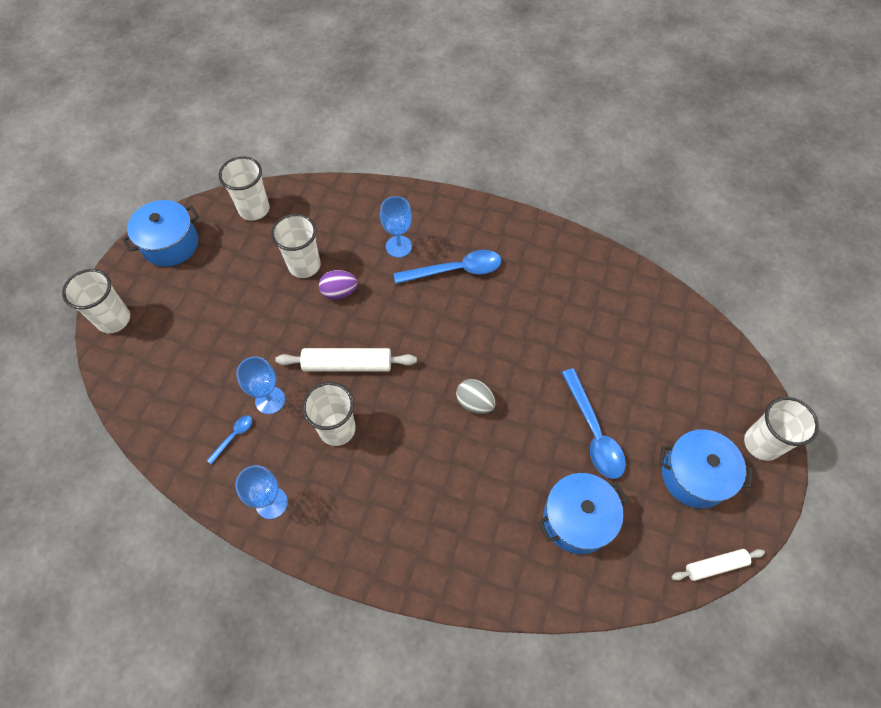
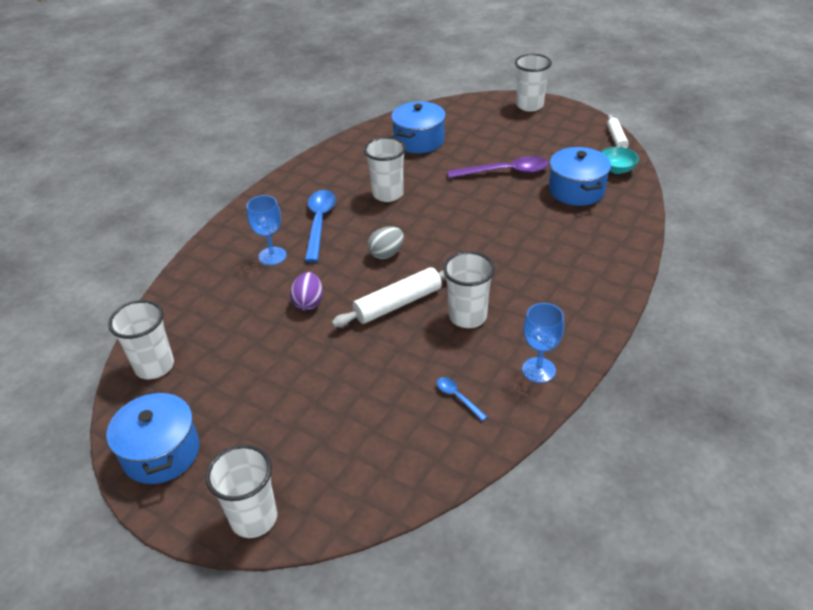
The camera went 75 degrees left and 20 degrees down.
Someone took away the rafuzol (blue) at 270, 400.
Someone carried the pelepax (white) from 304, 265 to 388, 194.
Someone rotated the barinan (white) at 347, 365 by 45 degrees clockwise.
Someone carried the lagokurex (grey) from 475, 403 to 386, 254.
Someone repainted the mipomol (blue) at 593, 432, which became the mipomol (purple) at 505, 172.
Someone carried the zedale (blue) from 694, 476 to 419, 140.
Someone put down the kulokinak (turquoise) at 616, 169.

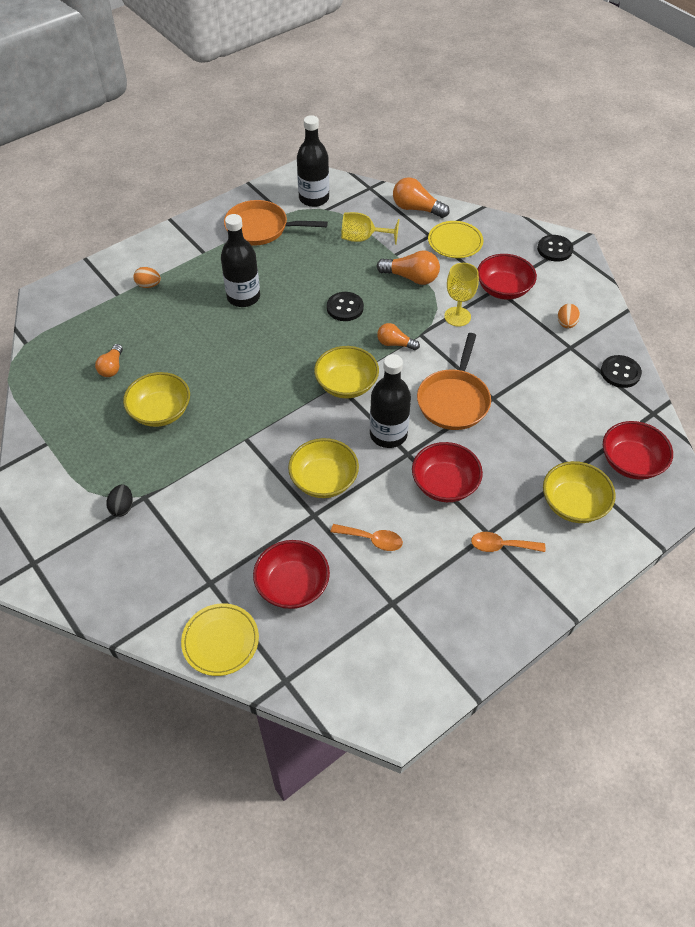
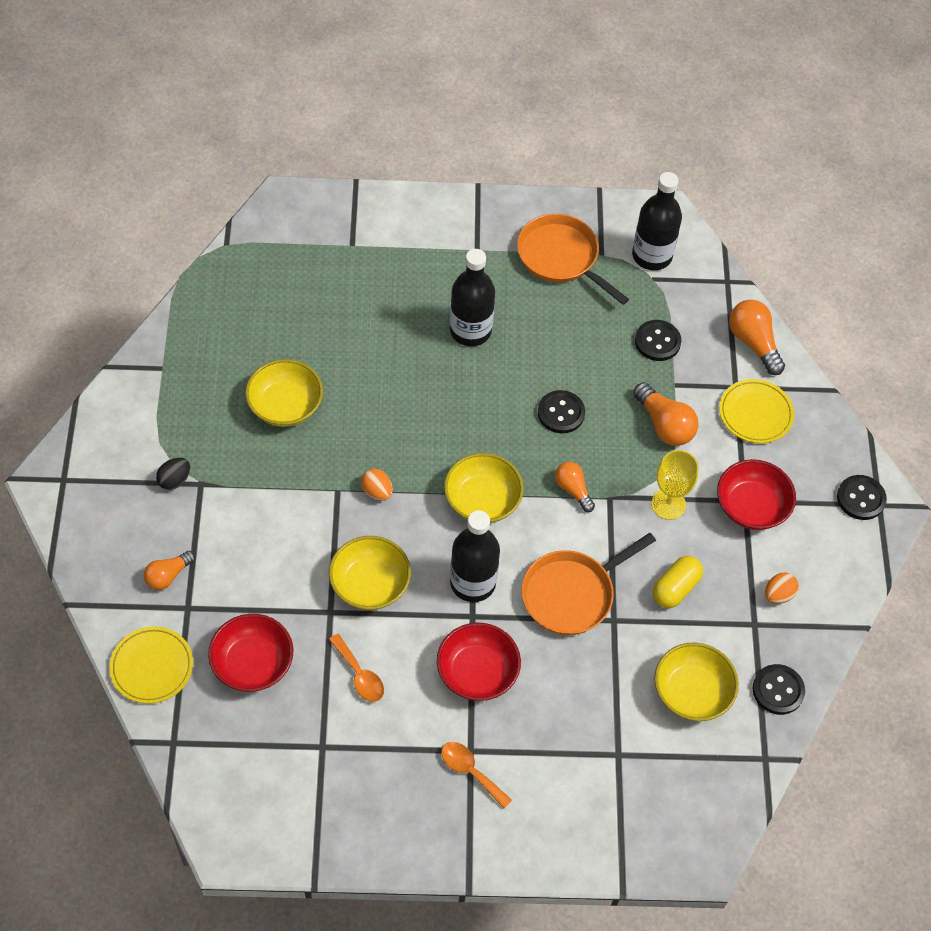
The camera went 35 degrees right and 5 degrees up.
Someone carried the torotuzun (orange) from 112, 367 to 168, 576.
Someone carried the lagokurex (orange) from 148, 285 to 377, 491.
Someone swapped the rafuzol (yellow) at 362, 238 for the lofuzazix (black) at 657, 341.
Someone carried the kulokinak (yellow) from 573, 504 to 692, 692.
Someone took away the kulokinak (red) at 631, 462.
Someone put down the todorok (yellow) at 675, 588.

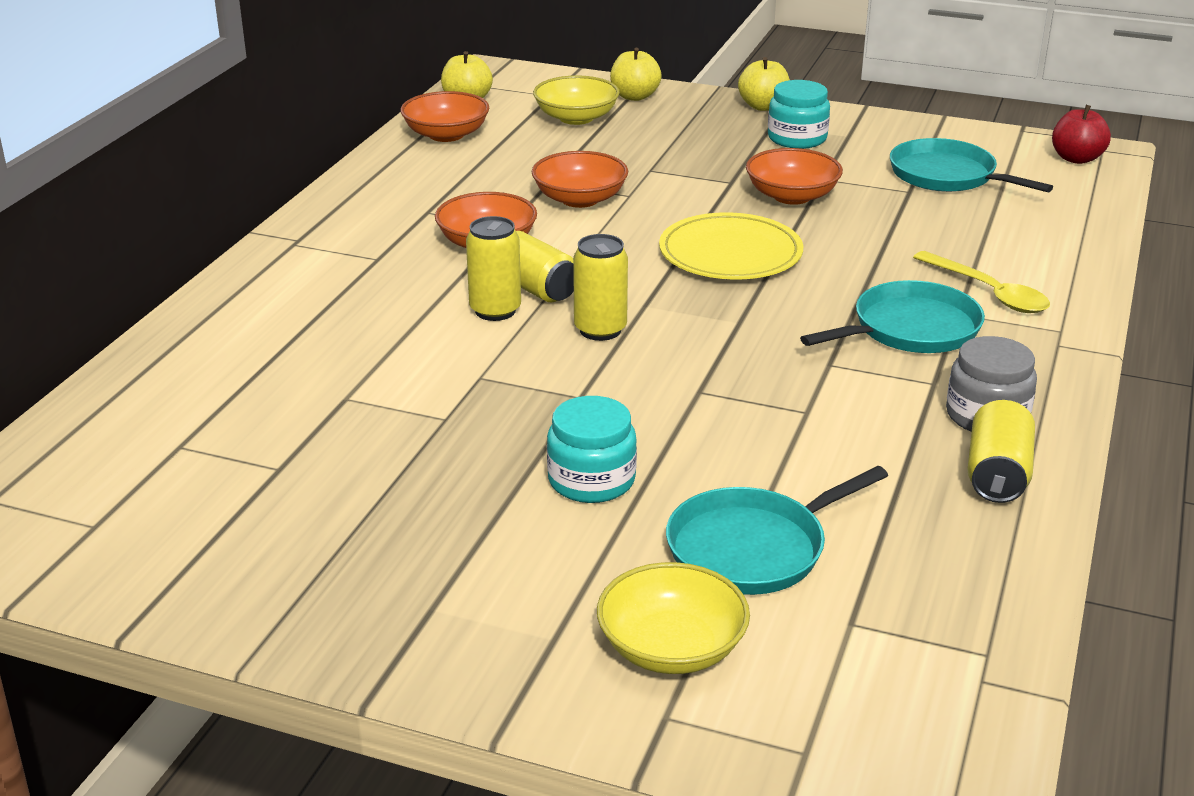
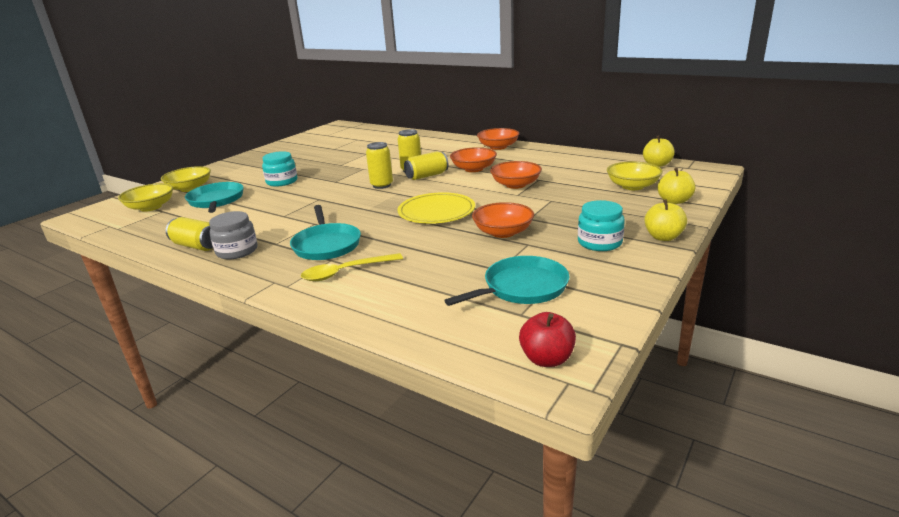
The camera went 105 degrees right and 5 degrees down.
Someone carried the kulokinak (orange) from 446, 135 to 498, 147.
Someone put down the kulokinak (yellow) at 151, 207.

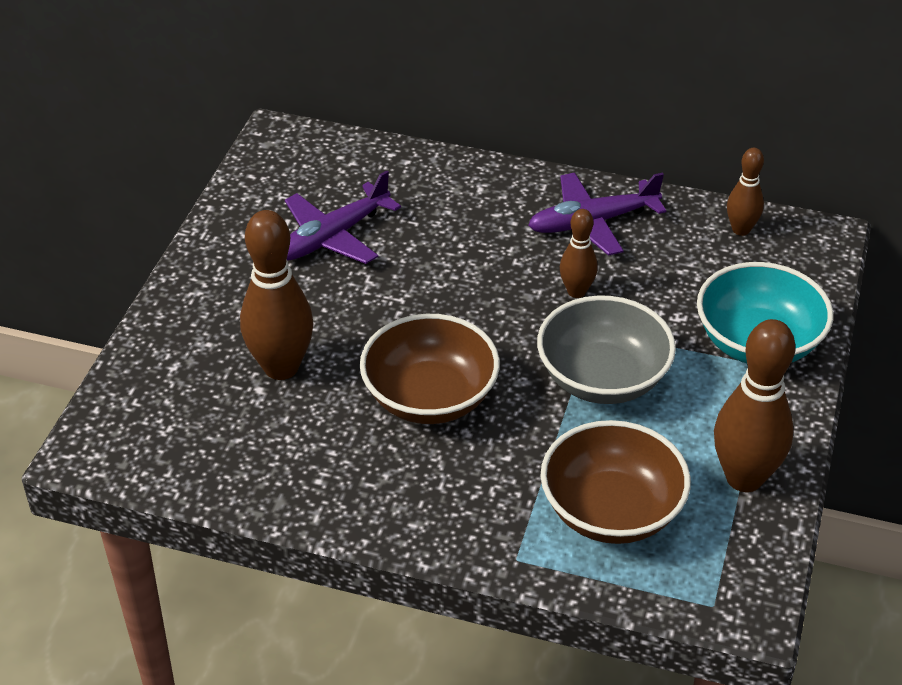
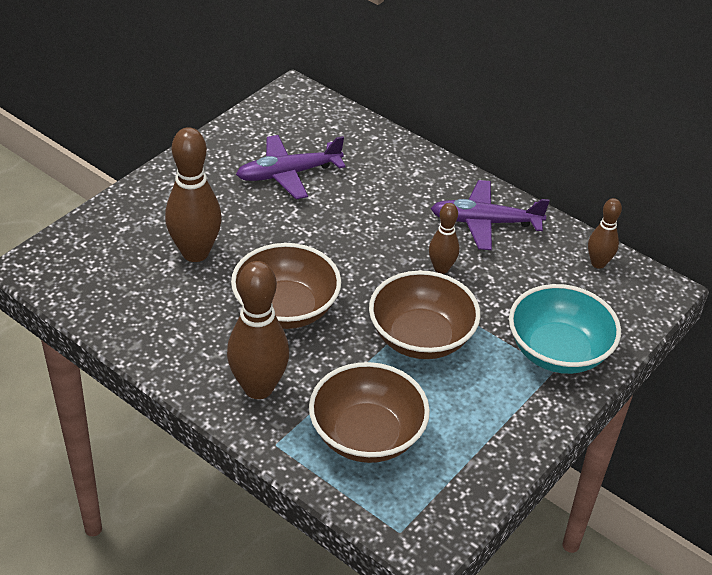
The camera went 20 degrees right and 0 degrees up.
Someone repainted the kulokinak (grey) at 602, 378, which became the kulokinak (brown) at 421, 337.
Someone carried the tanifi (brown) from 744, 478 to 258, 388.

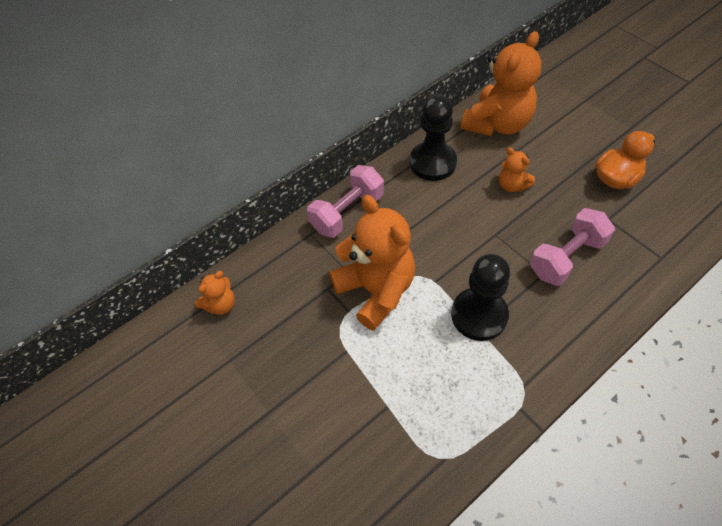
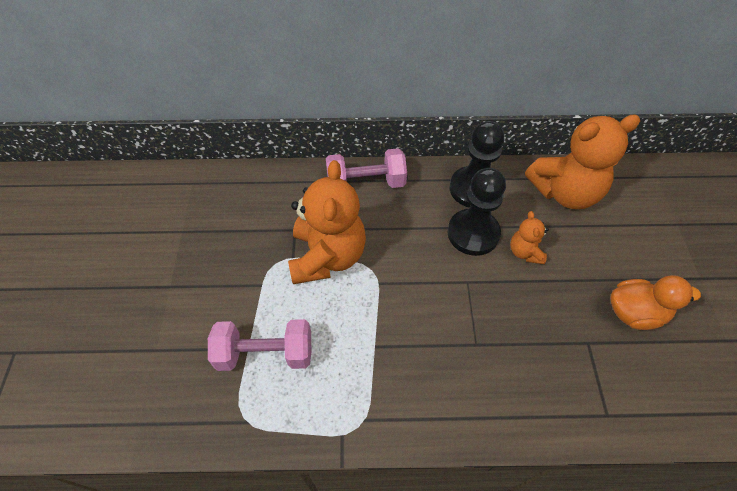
The camera went 35 degrees right and 0 degrees up.
Someone took away the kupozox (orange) at 220, 305.
Someone carried the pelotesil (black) from 479, 315 to 473, 233.
Someone carried the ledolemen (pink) from 566, 257 to 265, 354.

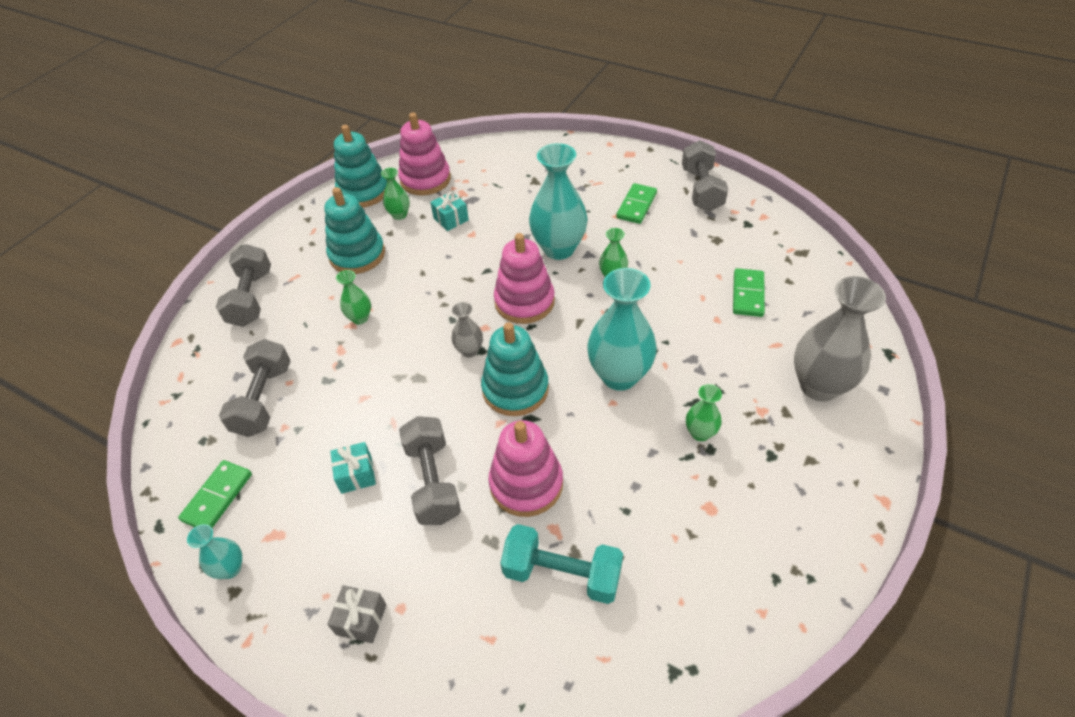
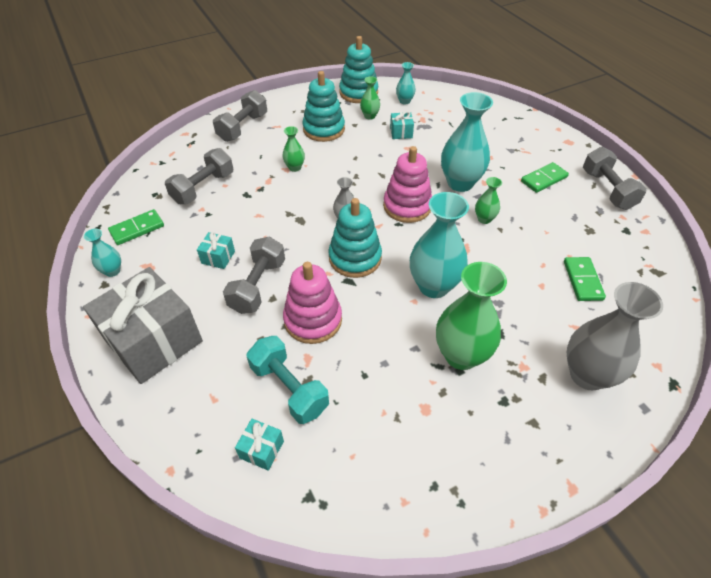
The camera went 30 degrees right and 0 degrees up.
Someone scaled the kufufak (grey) at 361, 619 by 2.46.
Someone swapped the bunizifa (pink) at 425, 180 for the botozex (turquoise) at 404, 101.
Someone rotated the ledolemen (grey) at 701, 189 by 45 degrees counterclockwise.
Someone scaled the botozex (green) at 700, 433 by 2.04.
Someone rotated the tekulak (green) at 748, 294 by 45 degrees counterclockwise.
Someone put down the kufufak (turquoise) at 261, 449.

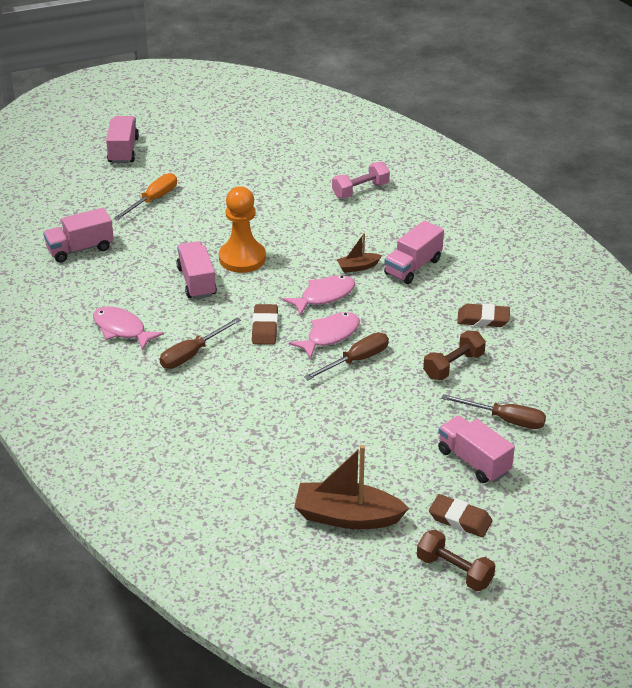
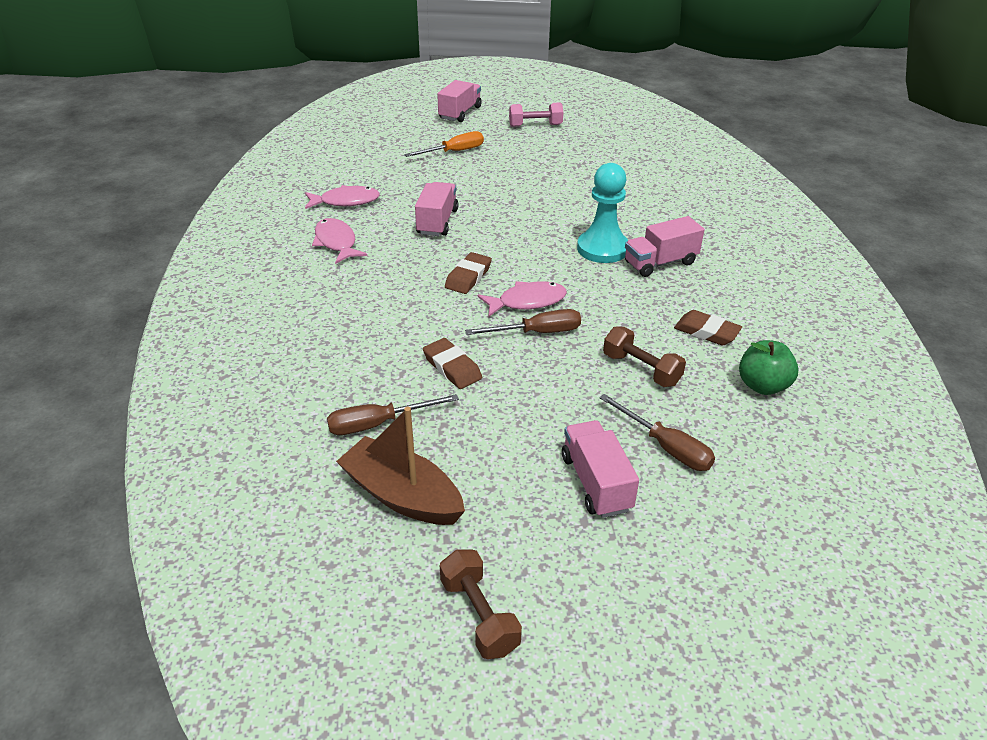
The camera went 25 degrees right and 0 degrees up.
Someone took away the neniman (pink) at 80, 249.
Someone carried the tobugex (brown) from 192, 354 to 378, 424.
Someone took away the pelotesil (orange) at 242, 258.
Someone carried the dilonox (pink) from 324, 296 to 346, 201.
Someone carried the ledolemen (pink) from 360, 190 to 535, 125.
Someone swapped the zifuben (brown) at 358, 267 for the pelotesil (turquoise) at 602, 249.
Someone rotated the ledolemen (brown) at 453, 366 by 60 degrees clockwise.
Someone carried the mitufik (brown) from 460, 519 to 452, 367.
Someone put down the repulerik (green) at 762, 386.

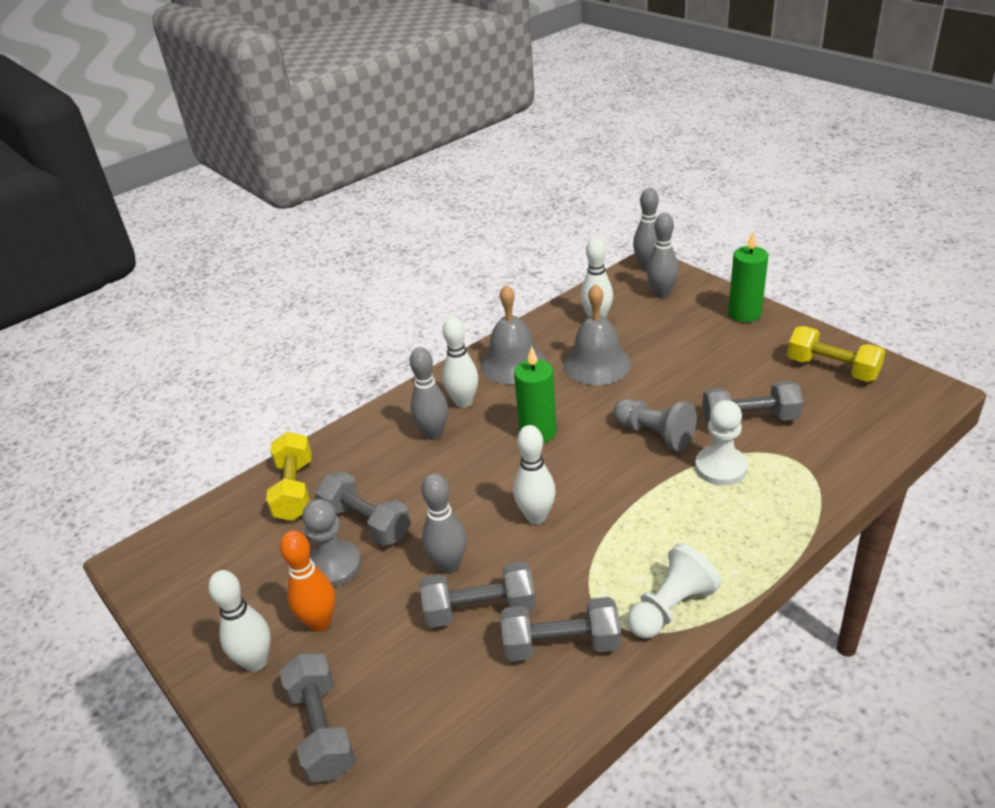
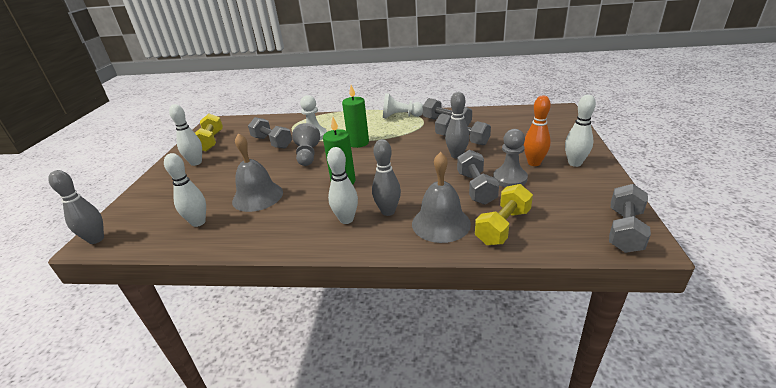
The camera went 135 degrees left and 5 degrees down.
Someone carried the ledolemen (grey) from 322, 729 to 624, 230.
Someone carried the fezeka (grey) from 513, 364 to 441, 223.
Someone carried the tanifi (white) from 536, 516 to 196, 163.
Someone took away the tanifi (grey) at 661, 294.
Someone carried the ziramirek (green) from 744, 314 to 358, 143.

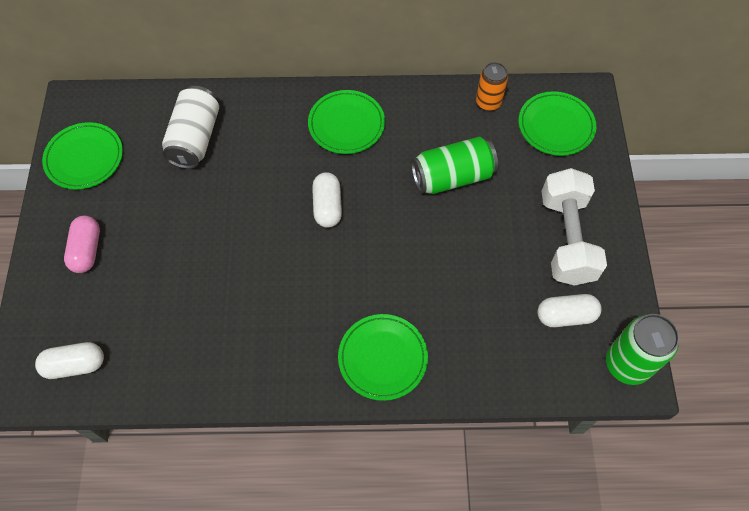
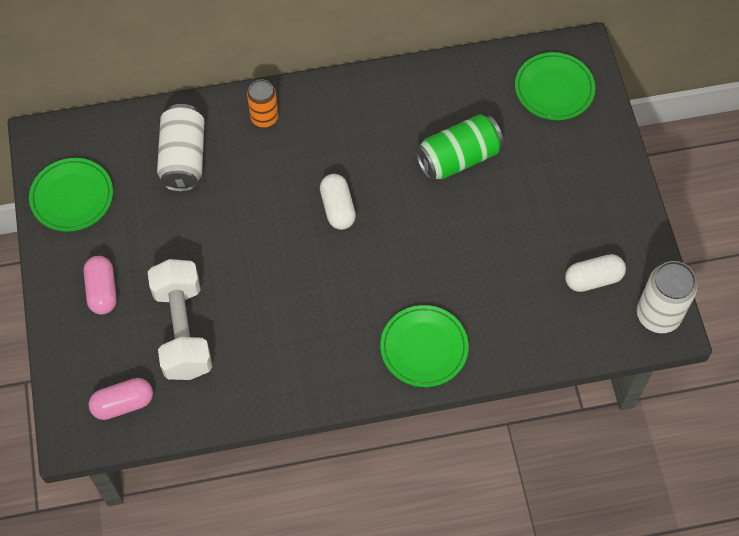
The camera went 10 degrees left and 0 degrees up.
Someone repainted the todorok (white) at 75, 365, which became the todorok (pink) at 123, 404.
Someone took away the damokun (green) at 346, 124.
Someone carried the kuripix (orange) from 488, 102 to 264, 118.
Someone carried the ledolemen (white) from 566, 238 to 183, 330.
Someone repainted the kuripix (green) at 627, 364, which became the kuripix (white) at 658, 315.

